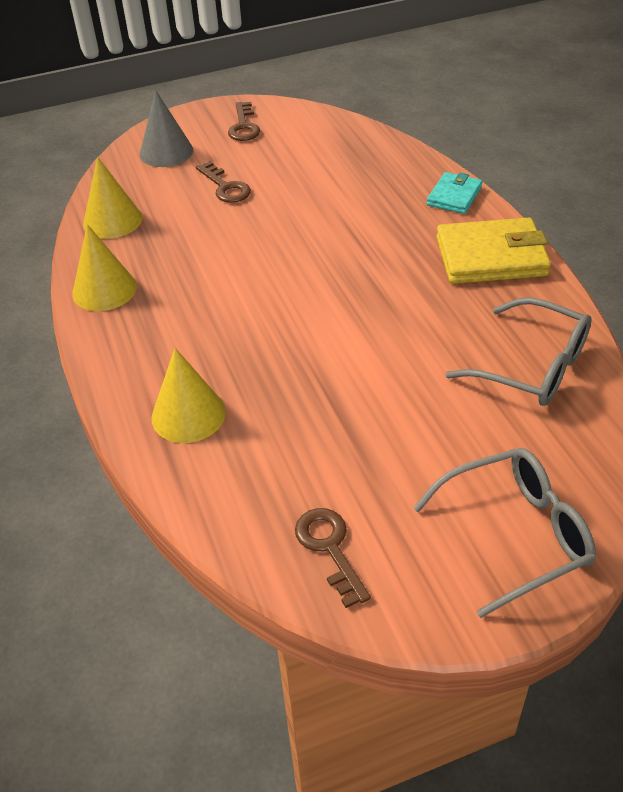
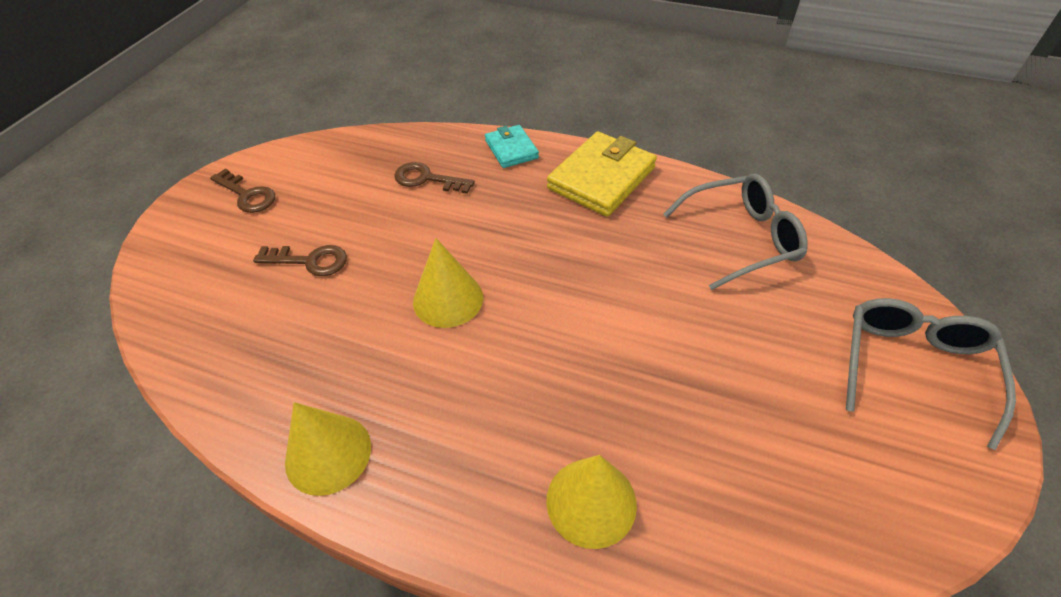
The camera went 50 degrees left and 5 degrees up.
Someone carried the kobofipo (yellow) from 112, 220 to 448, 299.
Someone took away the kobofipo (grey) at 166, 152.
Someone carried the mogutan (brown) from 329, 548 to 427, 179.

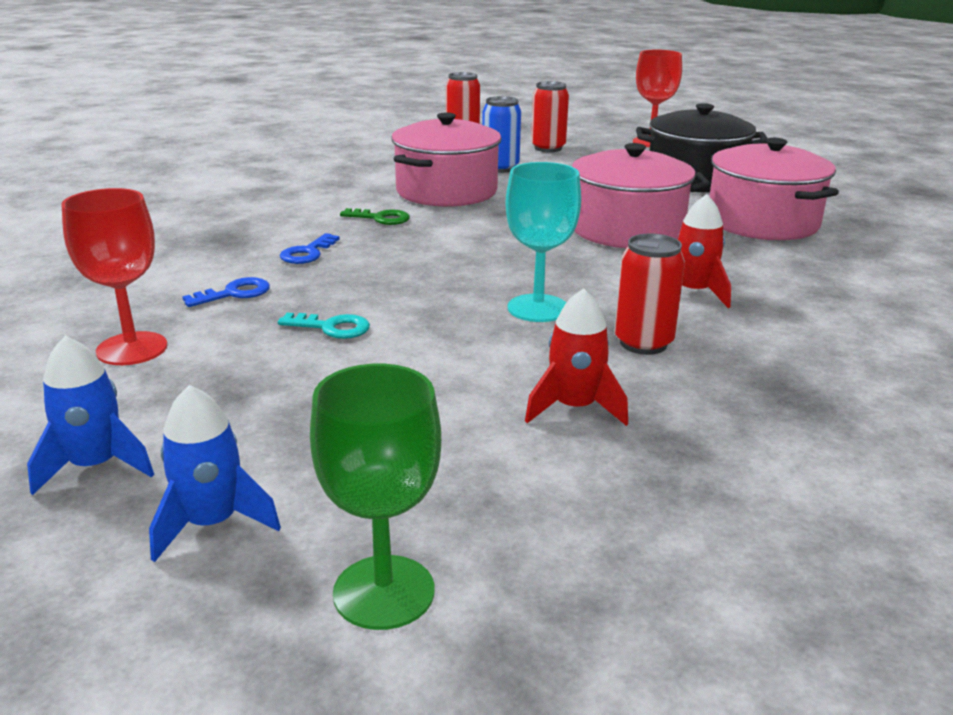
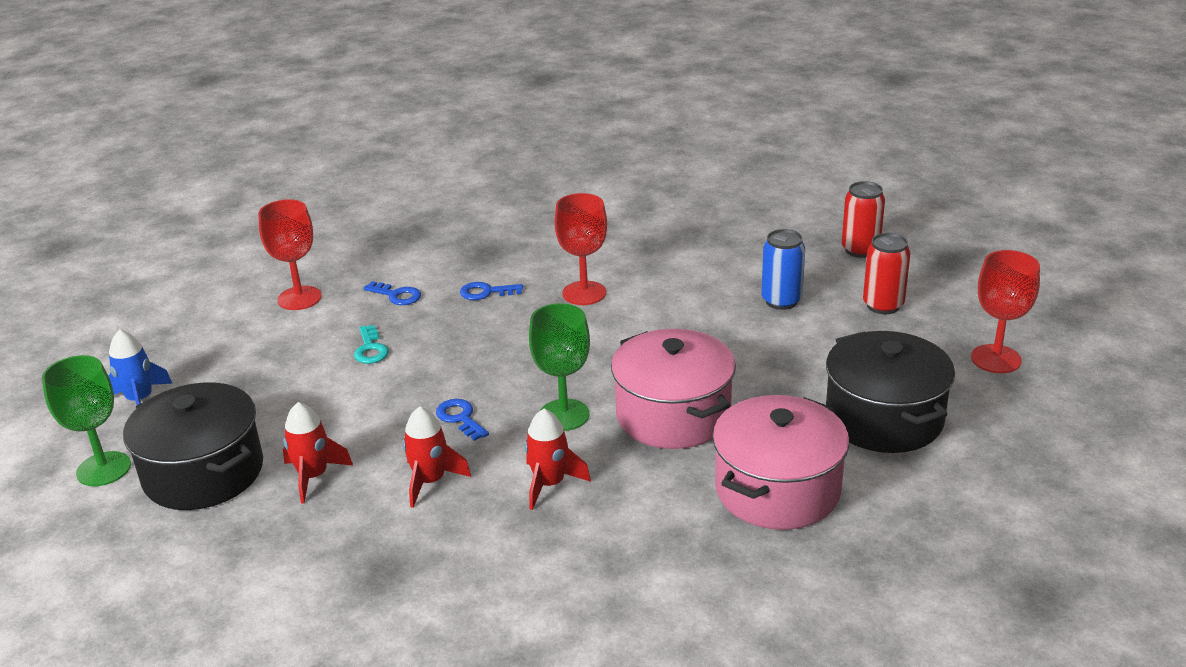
The camera went 65 degrees right and 5 degrees up.
Someone took away the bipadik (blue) at 95, 466.
Someone swapped the mogutan (green) at 381, 218 for the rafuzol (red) at 584, 293.
Someone took away the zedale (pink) at 446, 191.
Someone swapped the rafuzol (turquoise) at 538, 308 for the mogutan (blue) at 460, 418.
Someone swapped the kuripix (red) at 643, 343 for the bipadik (red) at 430, 481.
Someone put down the zedale (black) at 204, 473.
Someone put down the rafuzol (green) at 564, 415.

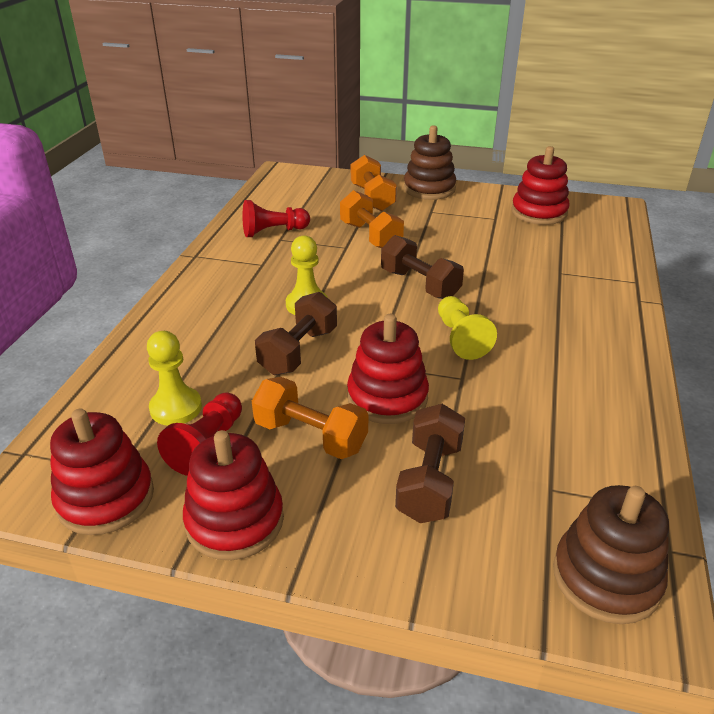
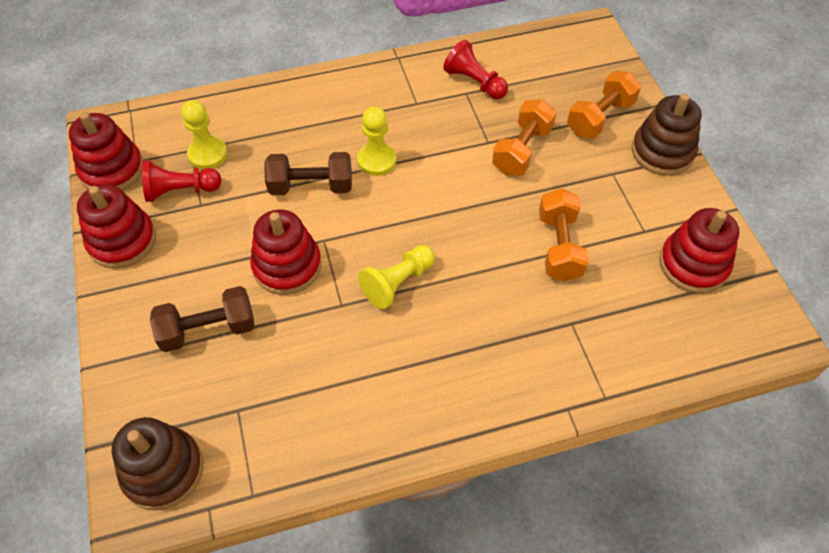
The camera went 60 degrees right and 20 degrees up.
Someone carried the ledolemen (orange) from 310, 436 to 559, 246.
Someone took away the ledolemen (brown) at 419, 284.

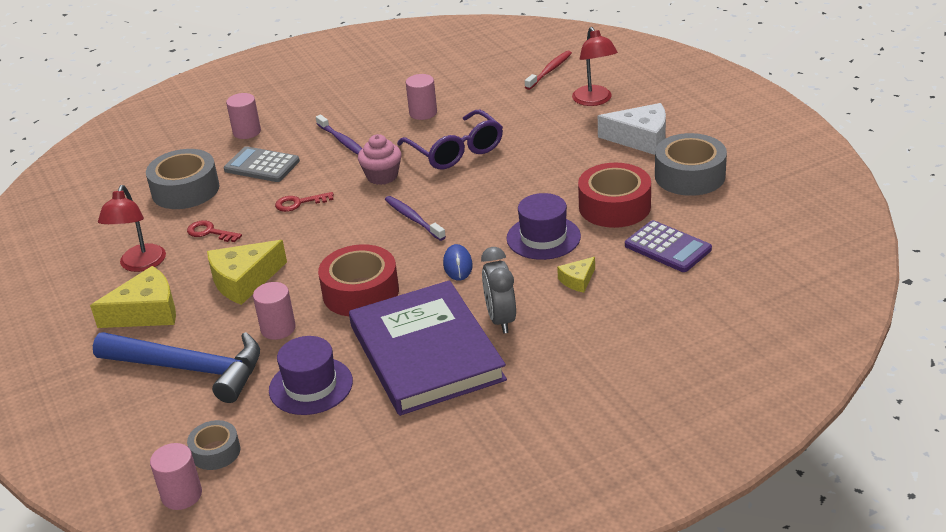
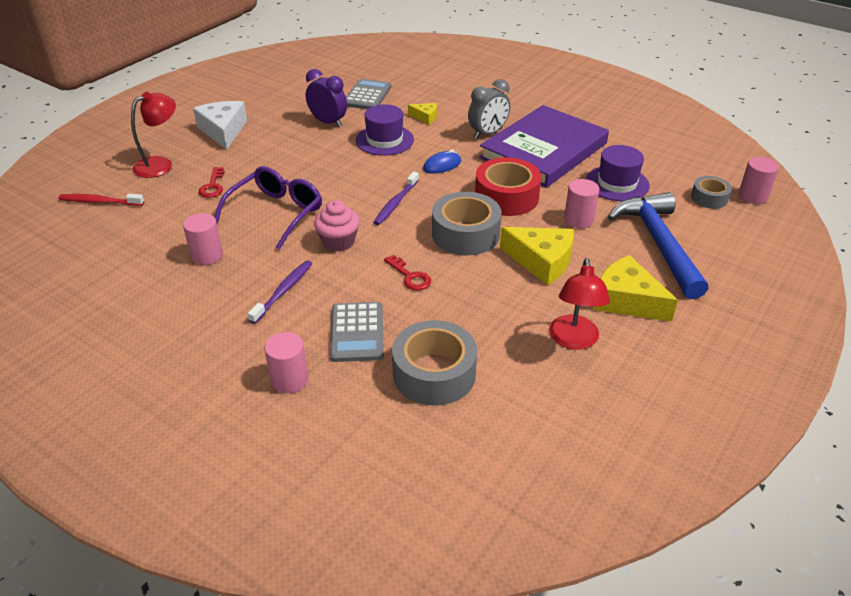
The camera went 120 degrees left and 5 degrees up.
Someone rotated the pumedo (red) at 140, 265 by 120 degrees clockwise.
Someone carried the mogutan (red) from 209, 232 to 213, 186.
Someone swapped the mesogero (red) at 614, 206 for the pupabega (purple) at 328, 122.
Someone repainted the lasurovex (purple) at 668, 247, which became the lasurovex (grey) at 367, 95.
Someone carried the mesogero (grey) from 689, 176 to 465, 234.

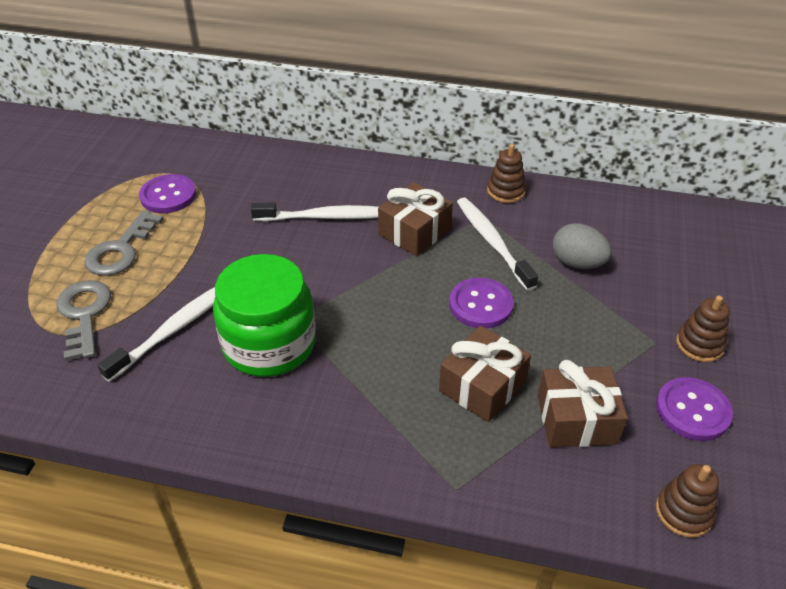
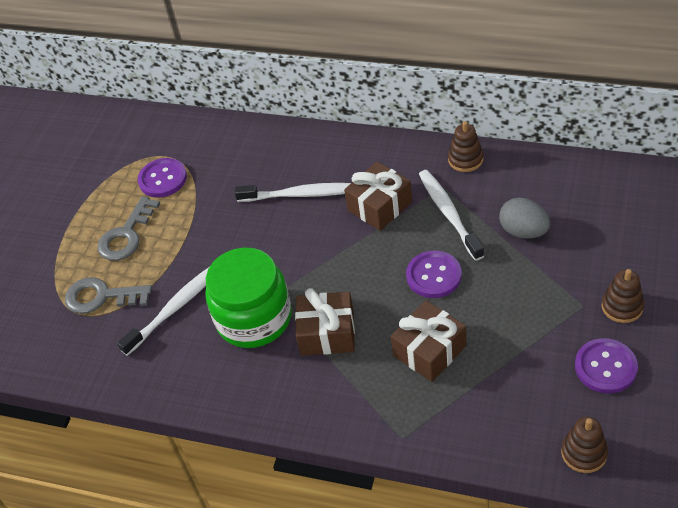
The camera went 10 degrees right and 5 degrees up.
Someone rotated the mogutan (grey) at 84, 314 by 75 degrees counterclockwise.
Someone carried the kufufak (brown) from 576, 419 to 327, 333.

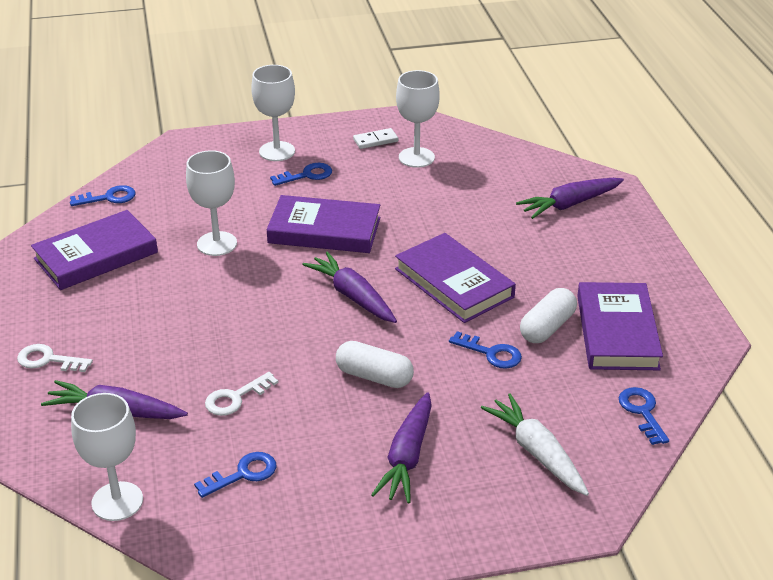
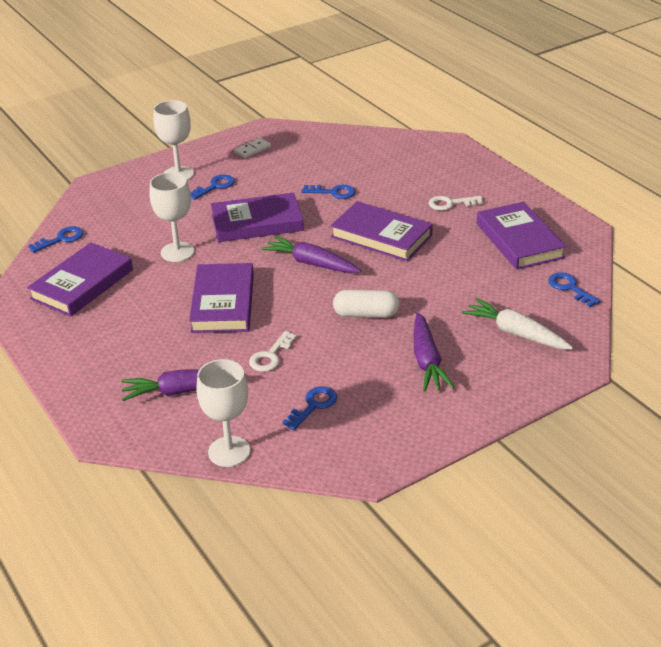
The camera went 20 degrees left and 0 degrees up.
Someone carried the mogutan (white) from 48, 360 to 450, 204.
Someone took away the rafuzol (white) at 416, 157.
Someone carried the mogutan (blue) from 491, 353 to 333, 192.
Someone took away the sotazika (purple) at 569, 204.
Someone took away the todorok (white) at 547, 327.
Someone put down the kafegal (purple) at 223, 303.

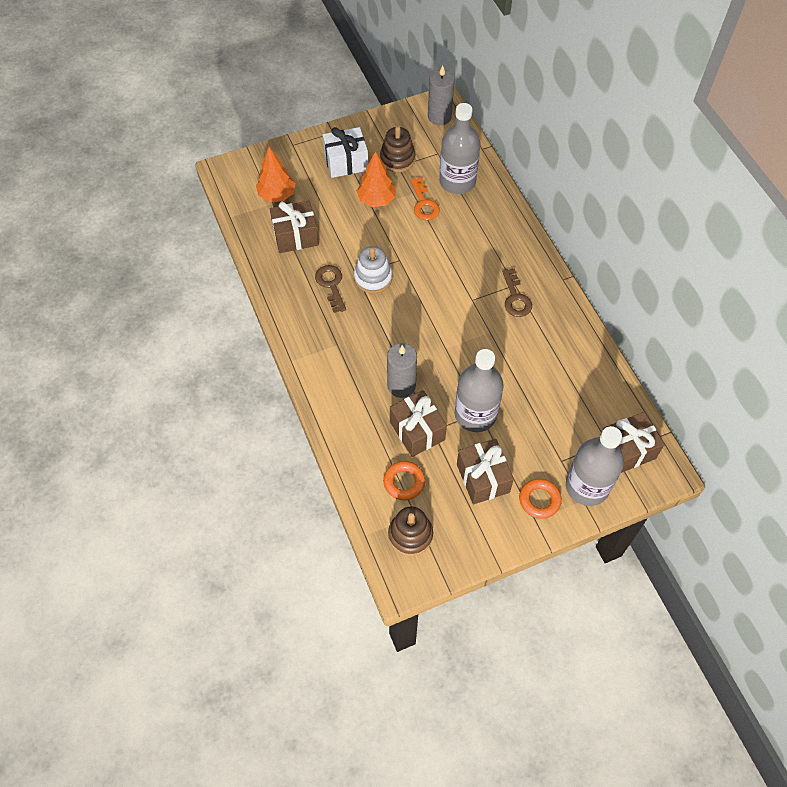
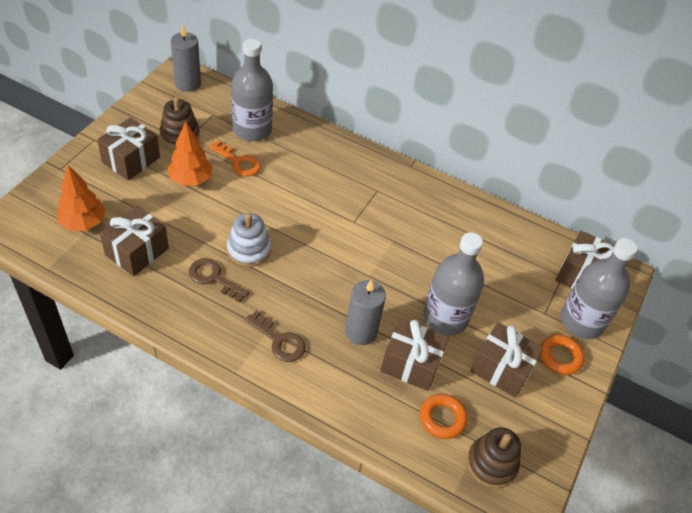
The camera went 45 degrees left and 10 degrees down.
Someone repainted the kufufak (white) at 346, 162, which became the kufufak (brown) at 131, 160.
Someone carried the mogutan (brown) from 515, 298 to 279, 341.

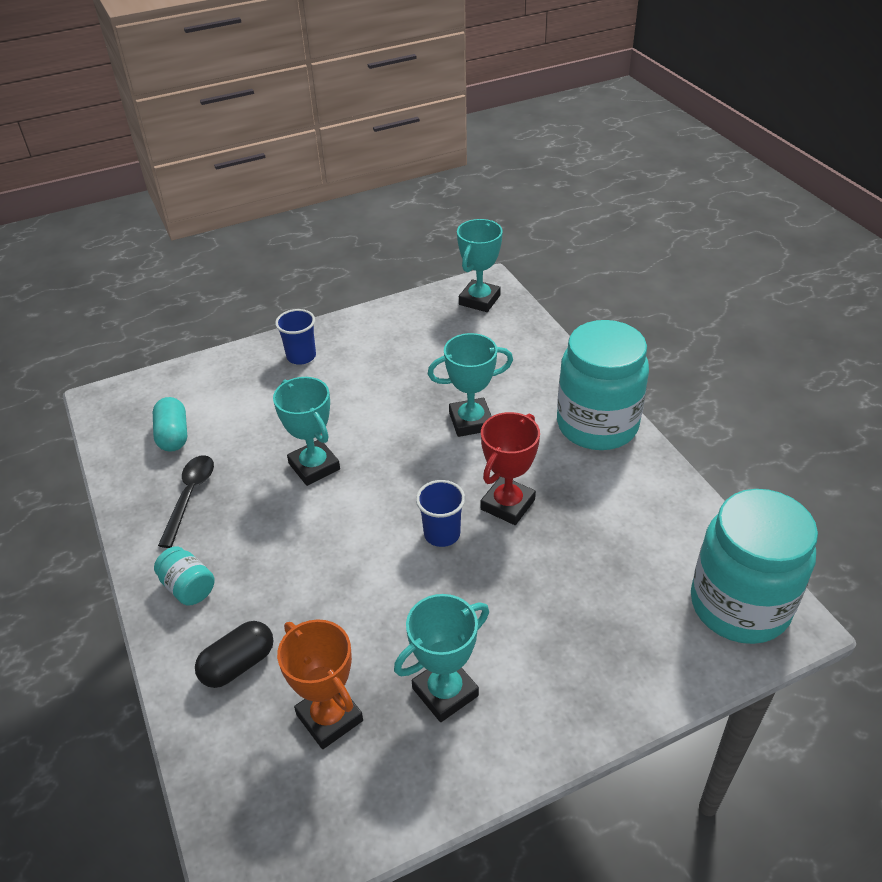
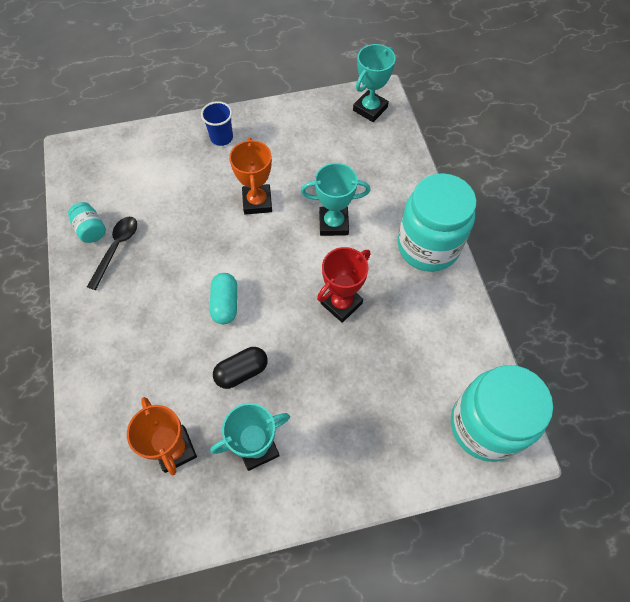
The camera went 10 degrees right and 20 degrees up.
Someone carried the todorok (turquoise) from 173, 435 to 225, 303.
Someone carried the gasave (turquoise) from 188, 587 to 91, 229.
Someone carried the todorok (black) from 238, 664 to 242, 372.
Someone took away the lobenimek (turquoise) at 314, 466.
Someone took away the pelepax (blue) at 442, 534.
Someone put down the lobenimek (orange) at 257, 202.

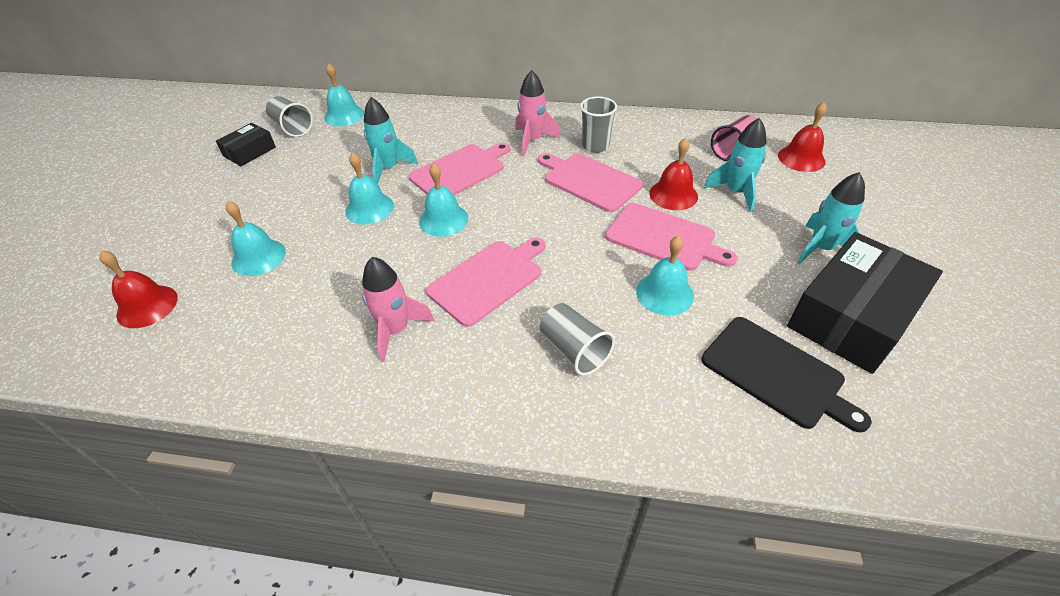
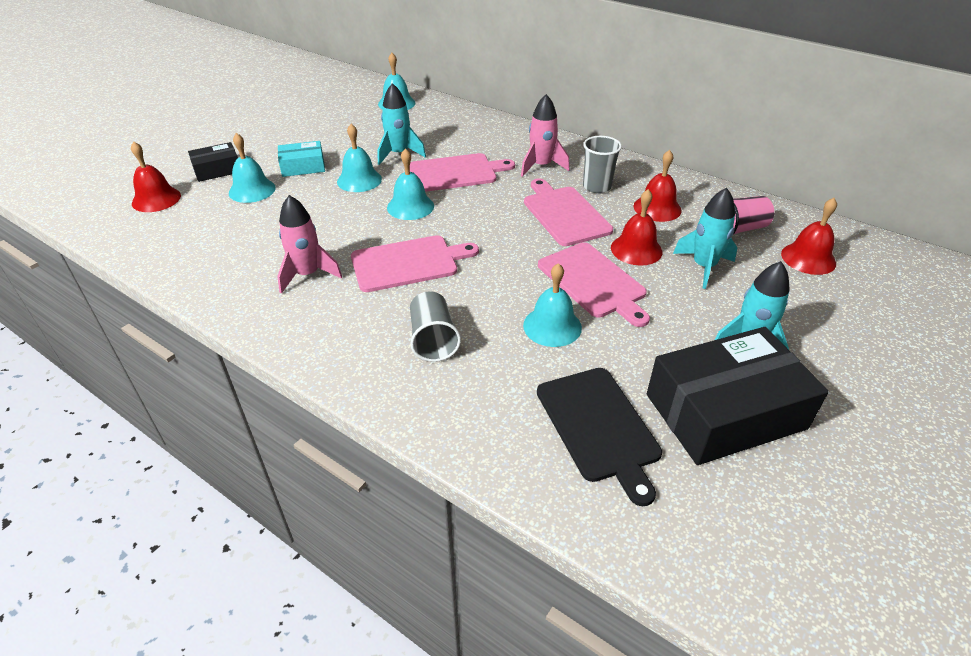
The camera went 25 degrees right and 5 degrees down.
Someone carried the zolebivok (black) from 250, 152 to 217, 170.
Someone took away the pelepax (grey) at 292, 128.
Someone put down the zolebivok (turquoise) at 303, 167.
Someone put down the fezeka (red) at 657, 208.

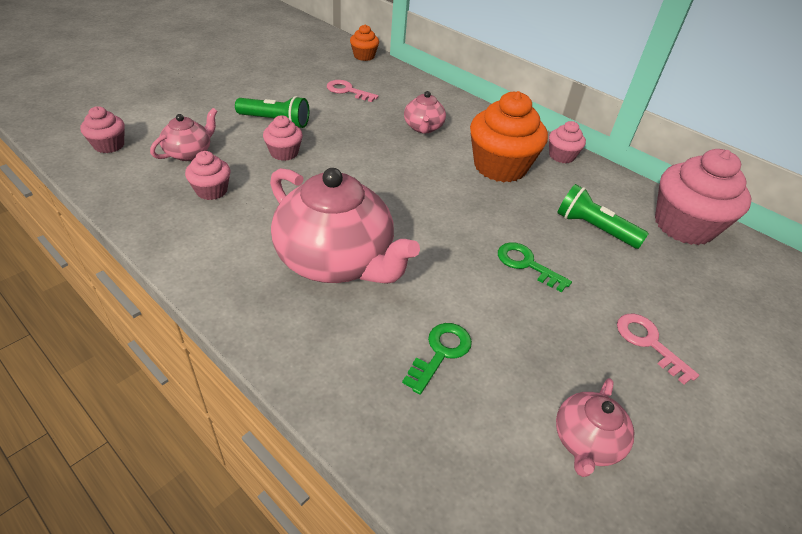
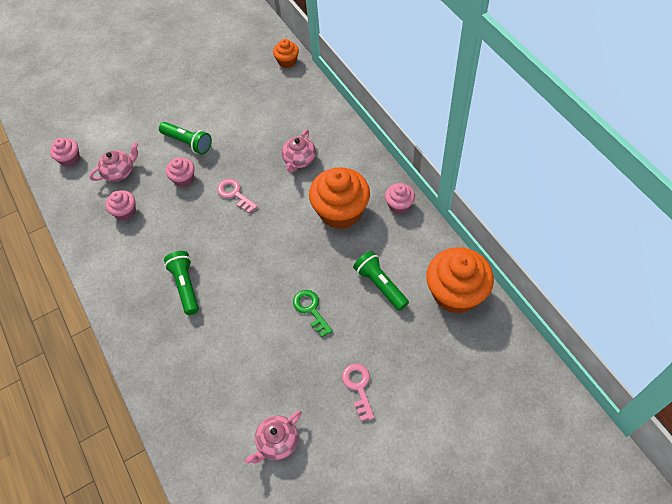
The camera went 25 degrees right and 15 degrees up.
Someone swapped the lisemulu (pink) at 336, 261 for the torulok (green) at 185, 286.
Someone carried the mogutan (pink) from 348, 91 to 235, 194.
Someone took away the mogutan (green) at 440, 353.
Someone repainted the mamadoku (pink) at 683, 226, which became the mamadoku (orange) at 456, 293.

